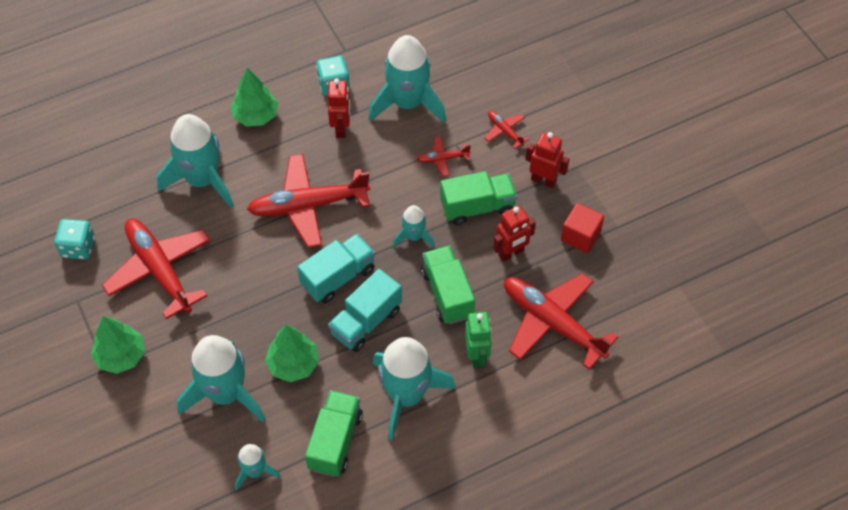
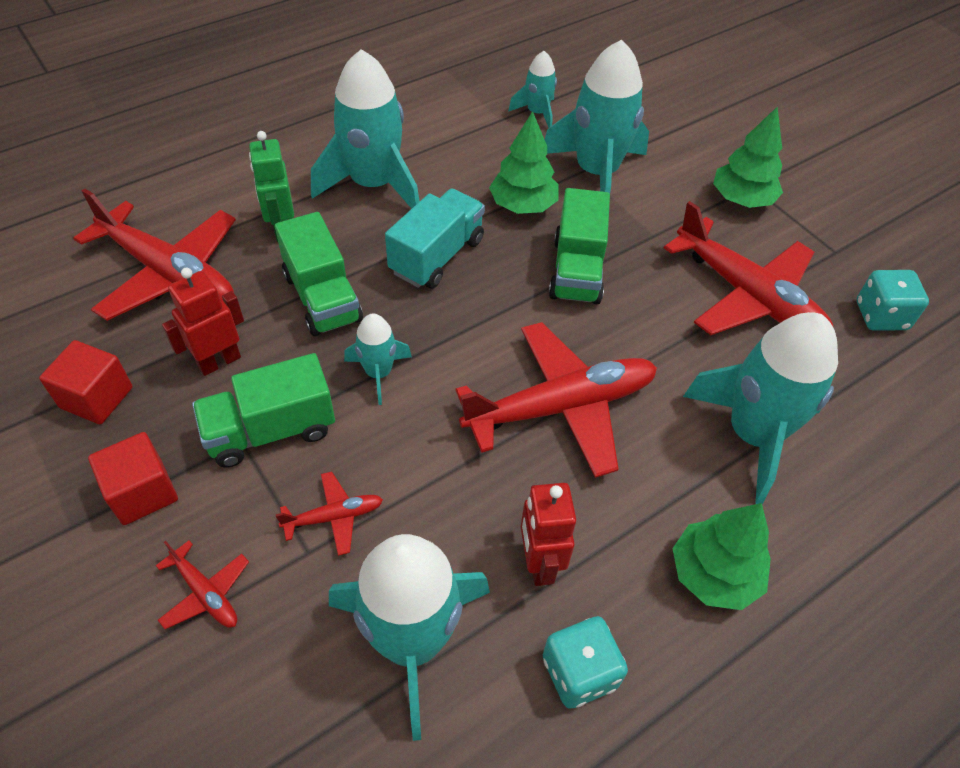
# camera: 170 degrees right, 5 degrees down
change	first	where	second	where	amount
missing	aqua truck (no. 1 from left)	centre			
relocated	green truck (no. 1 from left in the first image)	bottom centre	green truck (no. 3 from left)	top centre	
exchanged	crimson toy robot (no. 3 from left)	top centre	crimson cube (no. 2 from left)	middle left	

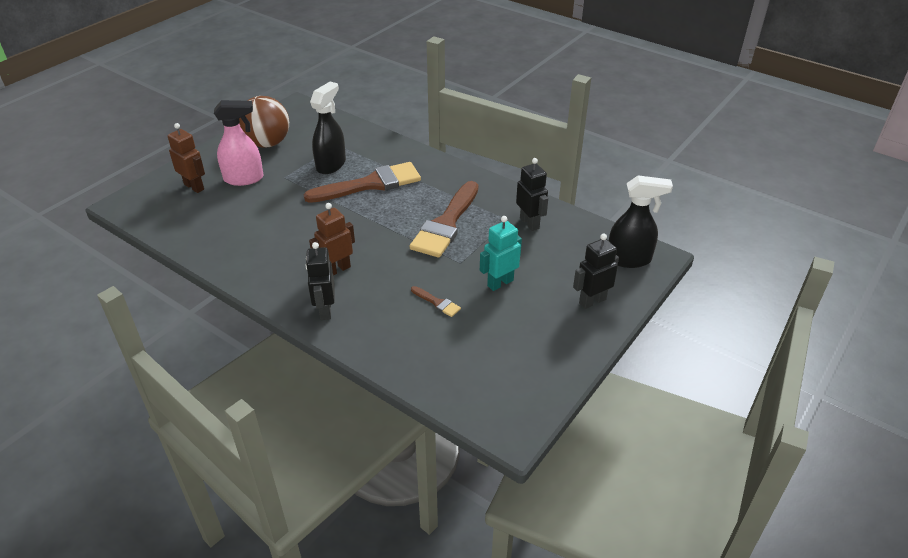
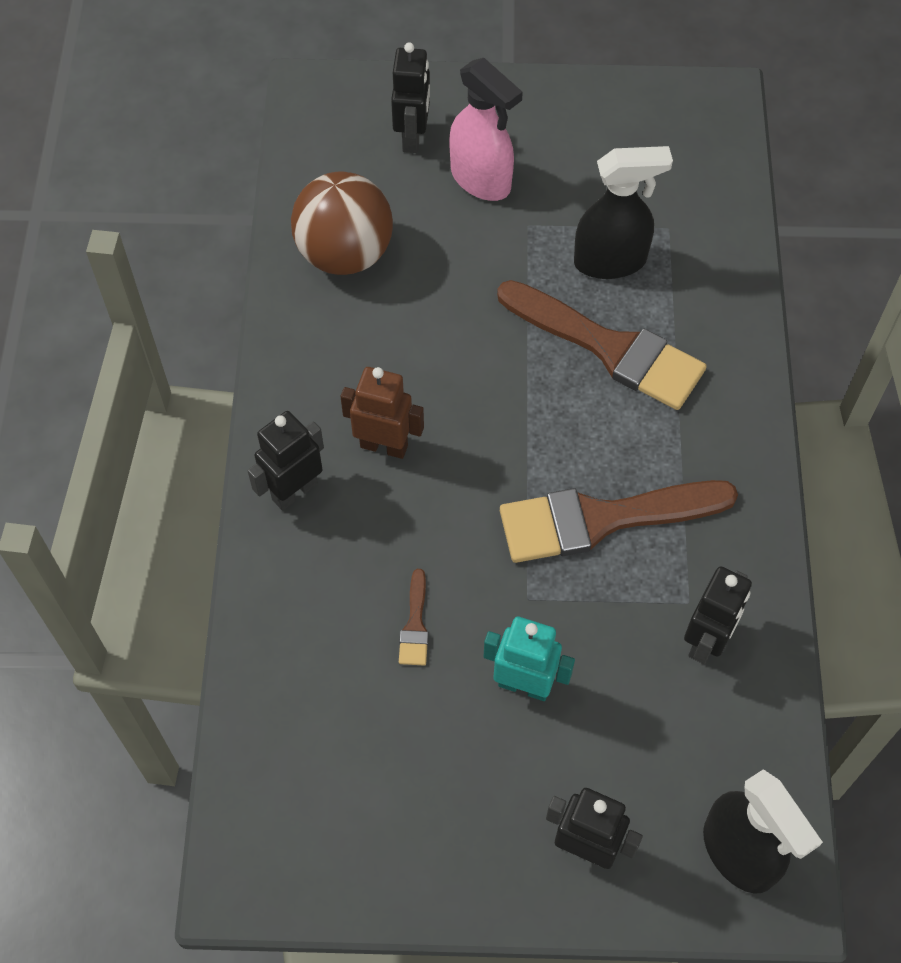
# camera: 55 degrees right, 20 degrees up
change	first	where	second	where	amount
colour	brown toy robot (no. 1 from left)	top left	jet-black toy robot (no. 2 from left)	top centre	
relocated	brown sphere	top left		top centre	

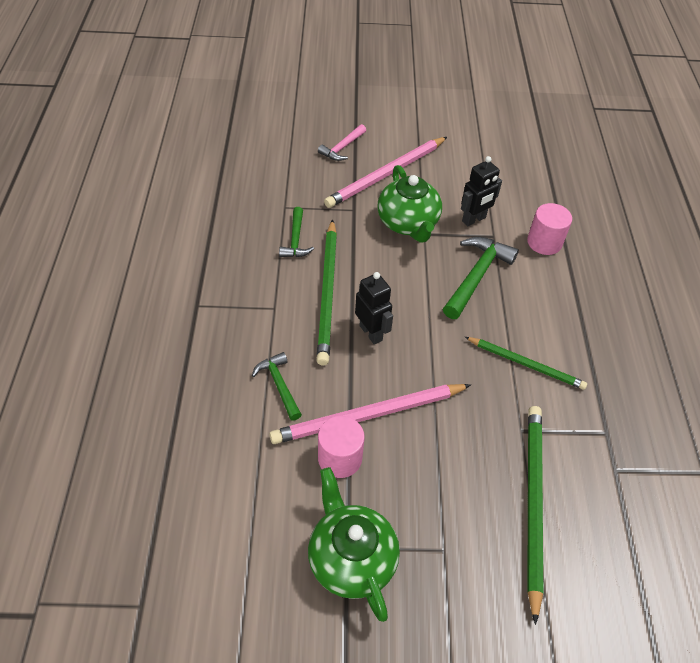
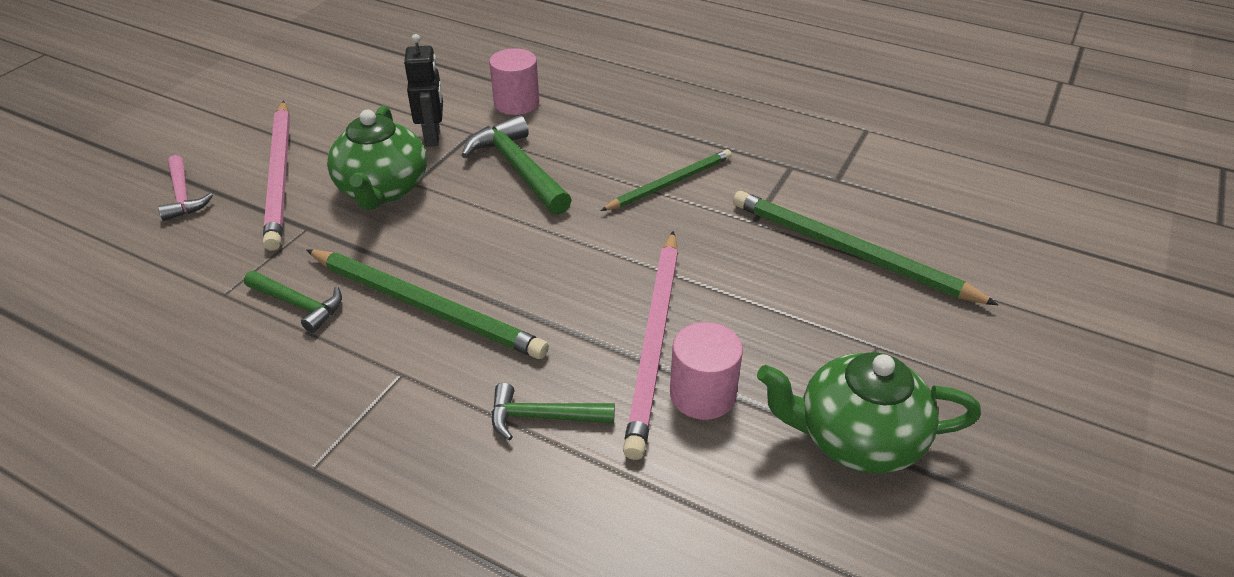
# camera: 60 degrees left, 10 degrees down
change	first	where	second	where	amount
missing	jet-black toy robot (no. 1 from left)	centre			
spun	green tea pot (no. 2 from left in the first image)	top centre	green tea pot (no. 1 from left)	top left	75 degrees clockwise

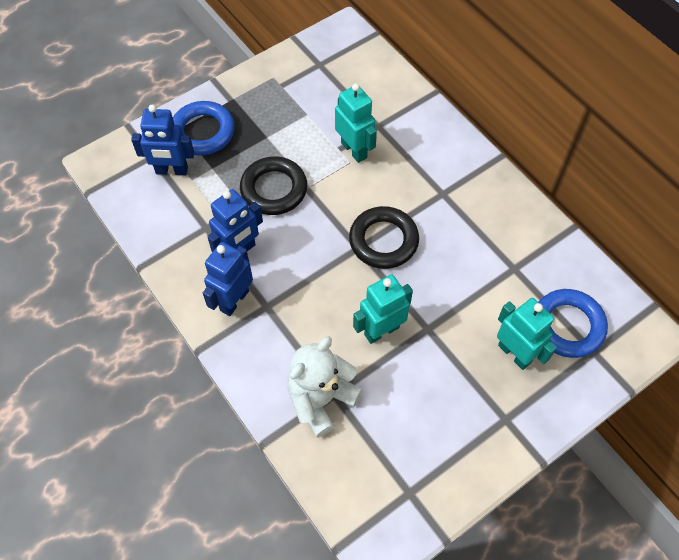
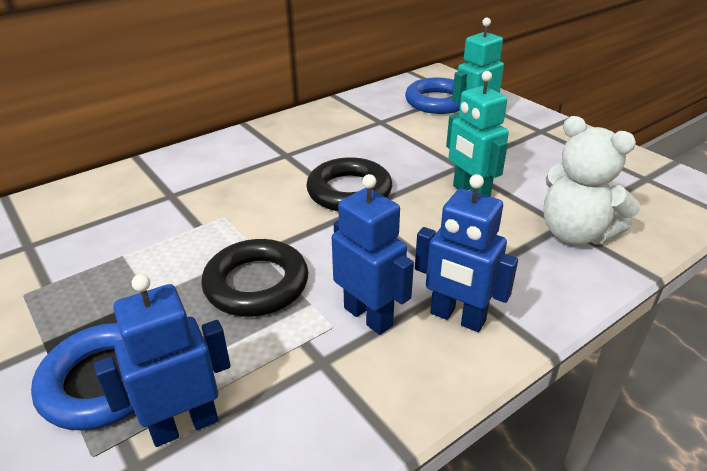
# camera: 90 degrees left, 25 degrees down
change	first	where	second	where	amount
spun	blue toy robot (no. 1 from left)	top left		bottom left	120 degrees counterclockwise
missing	aqua toy robot (no. 1 from left)	top centre			

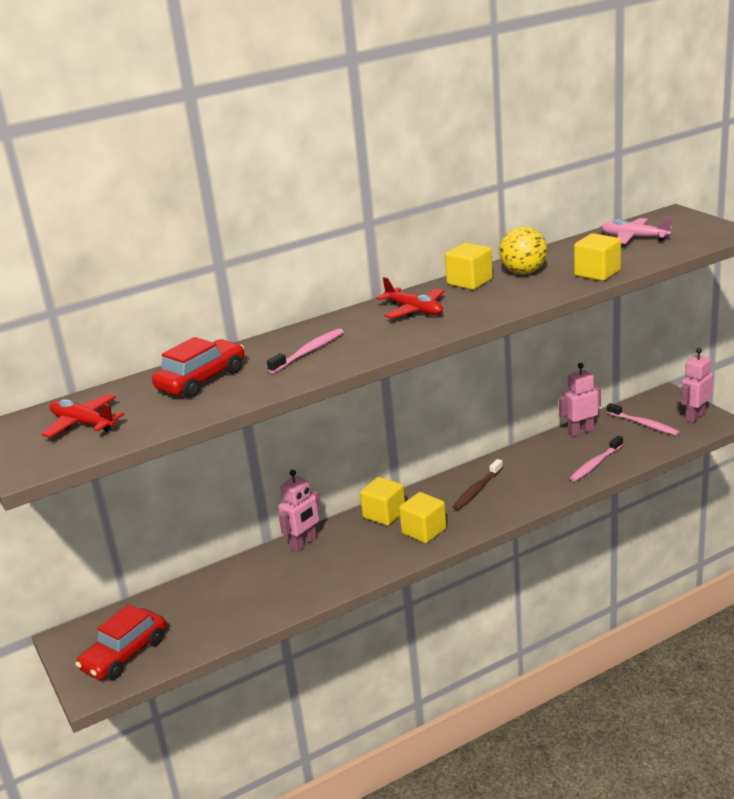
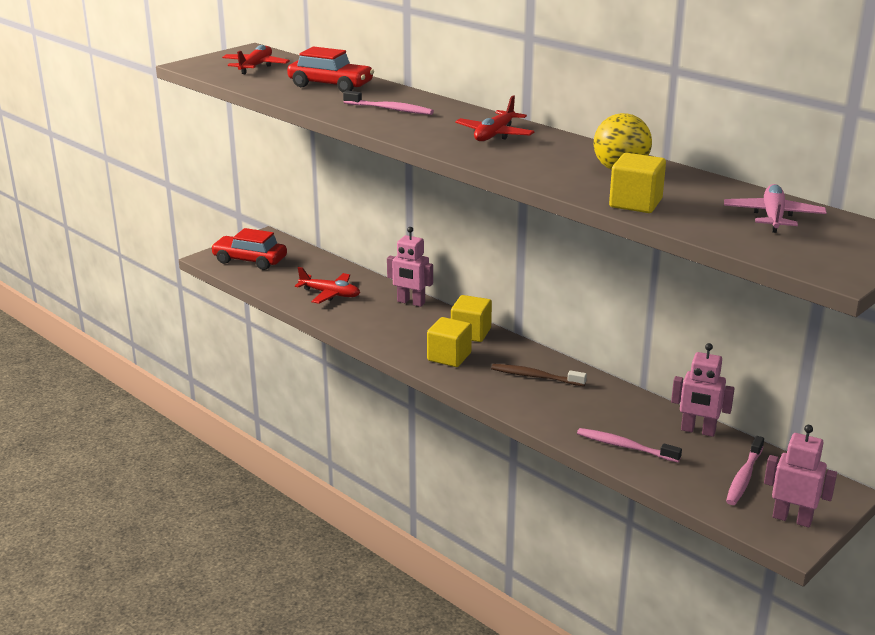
# camera: 70 degrees right, 0 degrees up
change	first	where	second	where	amount
missing	bright yellow cube (no. 3 from left)	top centre			
spun	pink toy robot (no. 2 from left)	middle right		middle right	150 degrees clockwise
appeared			crimson aeroplane (no. 2 from left)	centre	

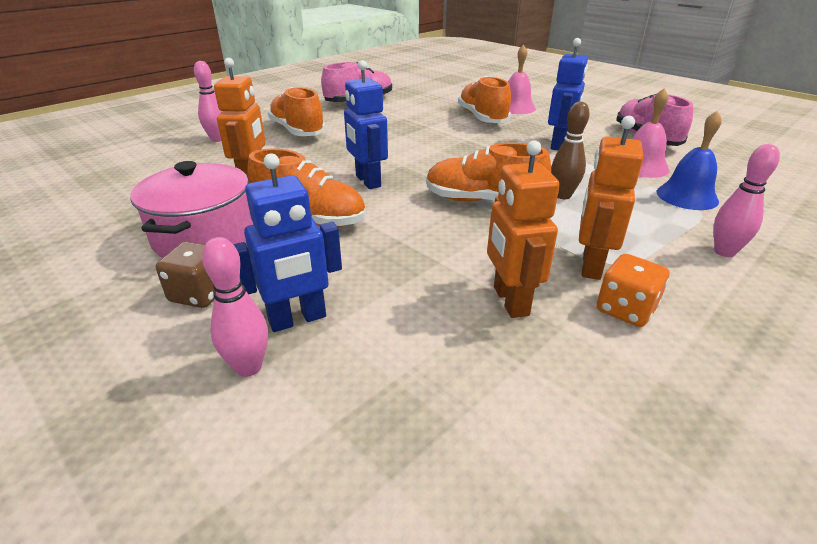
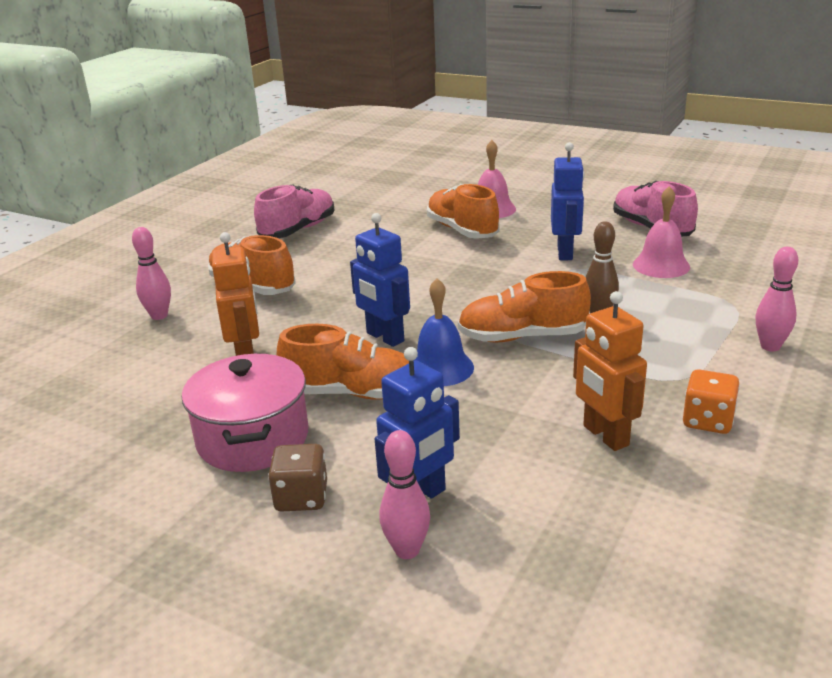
# camera: 15 degrees left, 5 degrees down
change	first	where	second	where	amount
missing	bright orange toy robot (no. 3 from left)	middle right			
relocated	blue hand bell	top right		centre	

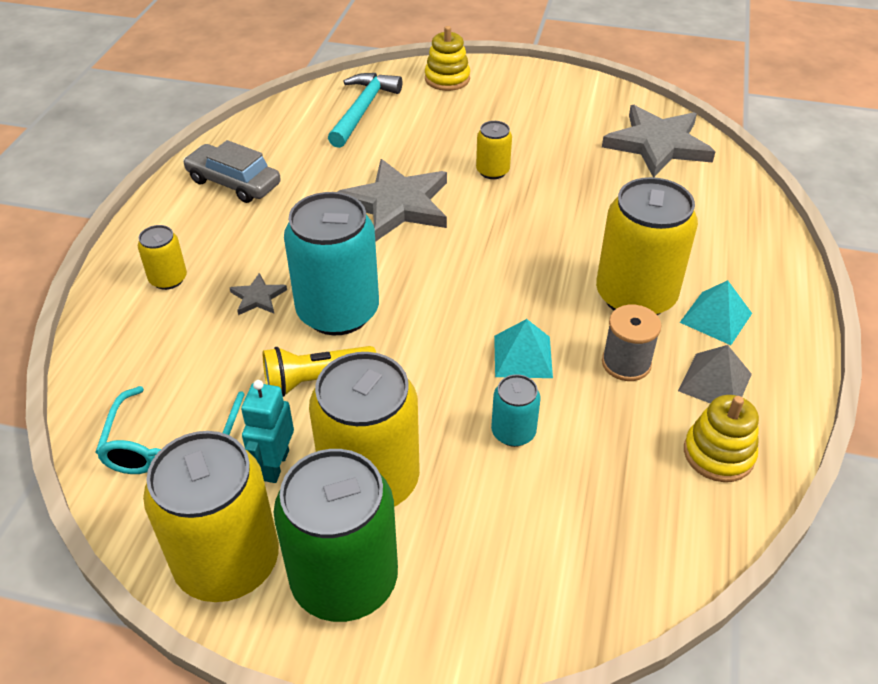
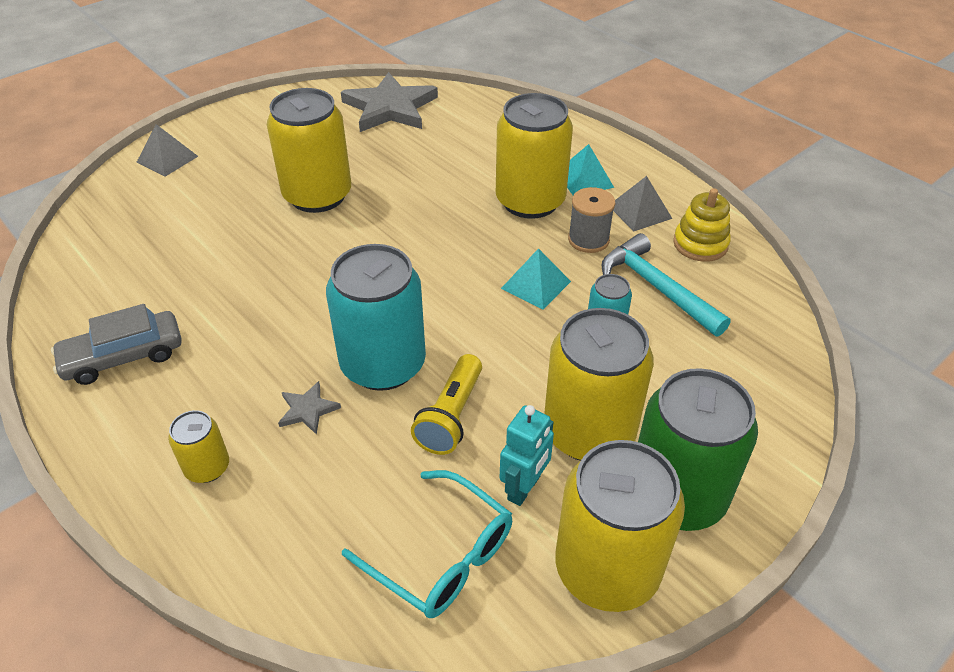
# camera: 55 degrees left, 0 degrees up
change	first	where	second	where	amount
spun	aqua toy robot	middle left		bottom centre	105 degrees counterclockwise
relocated	aqua carpenter's hammer	top centre		middle right	
missing	ash-grey star (no. 2 from left)	top centre			
exchanged	bright yellow stacking toy (no. 1 from left)	top centre	ash-grey pyramid (no. 1 from left)	top left	
size	bright yellow tin (no. 4 from left in the first image)	top centre	bright yellow tin (no. 2 from left)	top left	x2.09

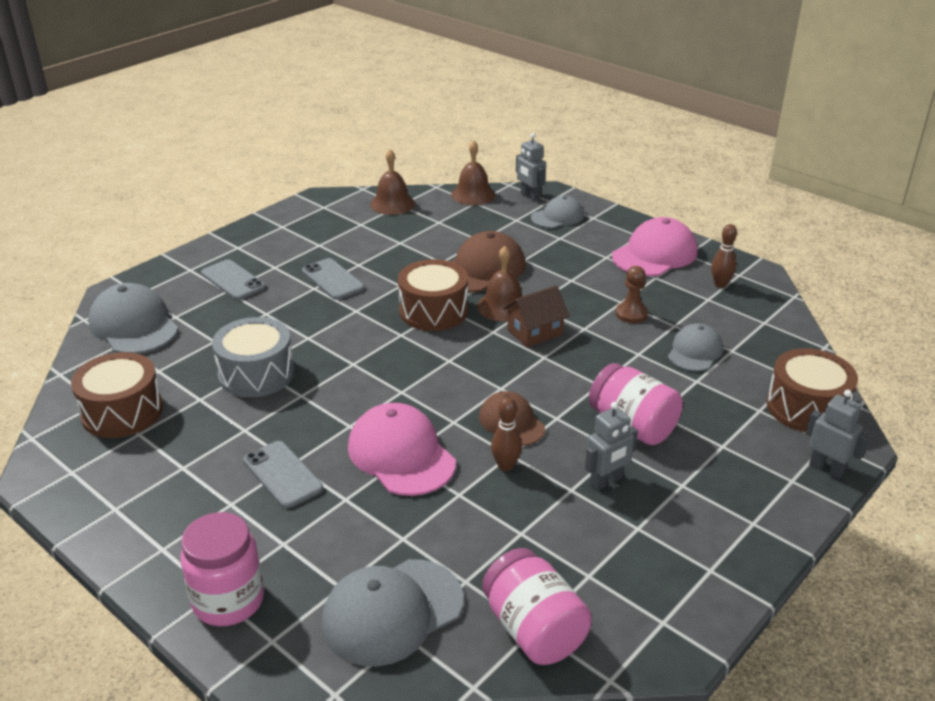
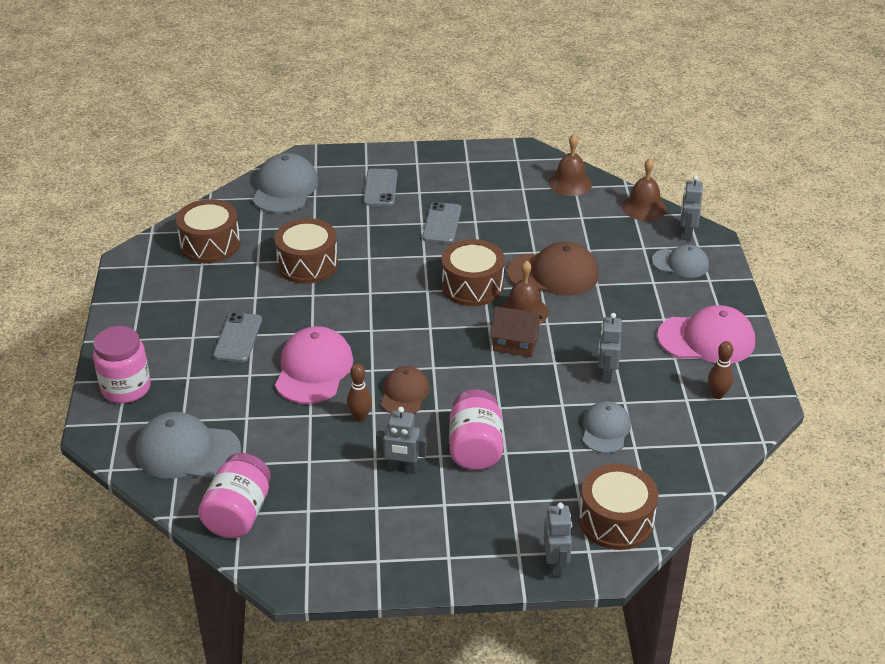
# camera: 45 degrees right, 5 degrees up
change	first	where	second	where	amount
colour	ash-grey toy drum	middle left	brown toy drum (no. 2 from left)	centre	
exchanged	brown pawn	middle right	ash-grey toy robot (no. 3 from left)	middle right	
spun	ash-grey baseball cap (no. 4 from left in the first image)	middle right	ash-grey baseball cap (no. 3 from left)	middle right	60 degrees counterclockwise

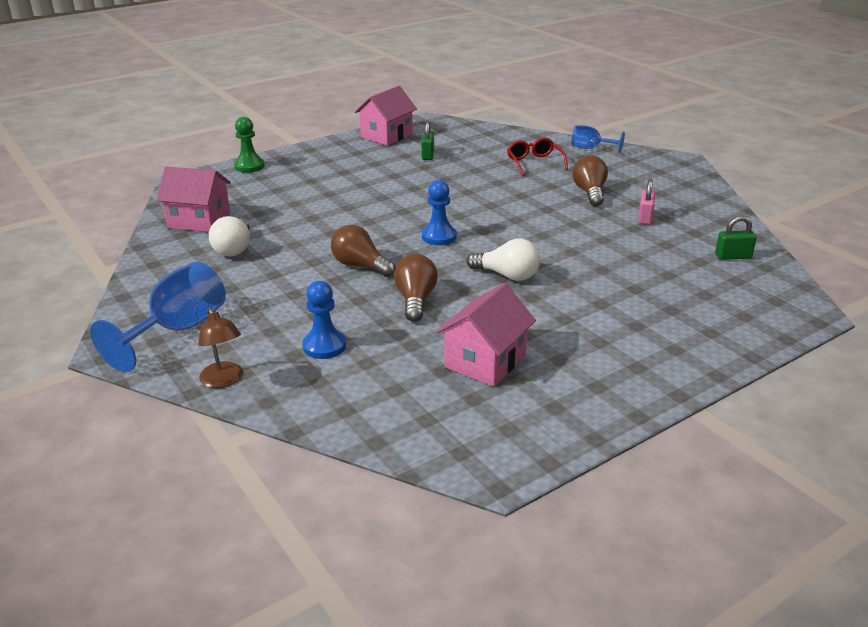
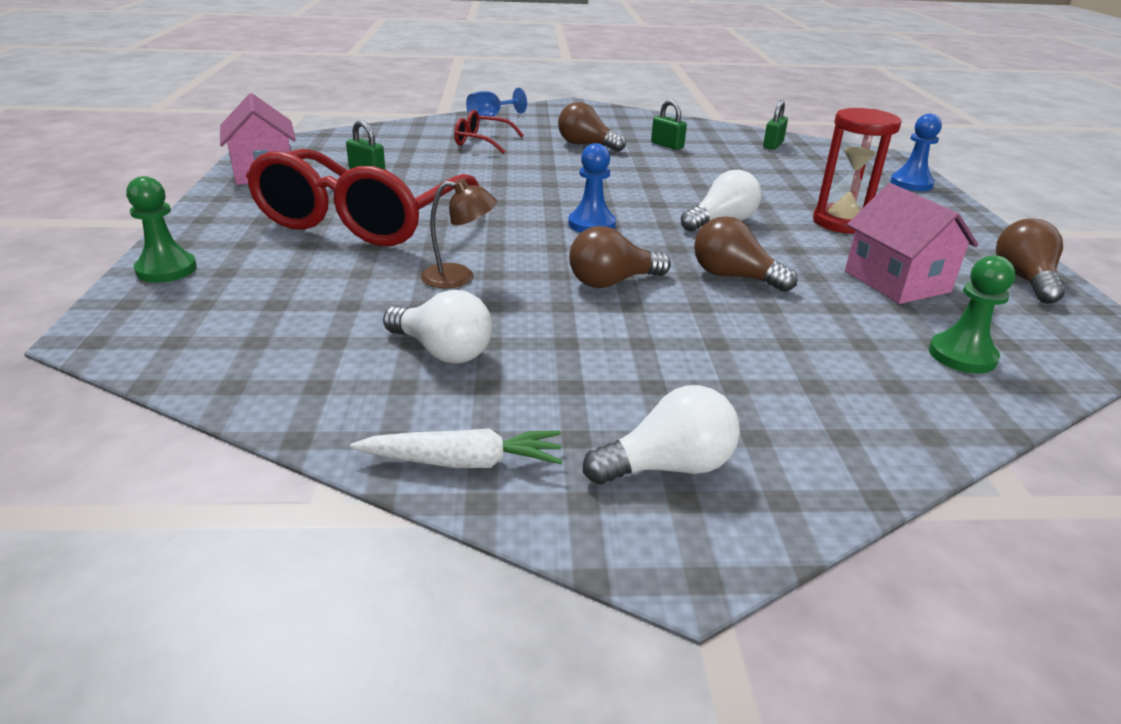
# camera: 60 degrees left, 0 degrees up
change	first	where	second	where	amount
exchanged	blue goblet (no. 1 from left)	middle left	white light bulb (no. 2 from left)	centre	
missing	pink toy house (no. 1 from left)	top left			
relocated	brown reading lamp	middle left		top centre	
relocated	blue pawn (no. 1 from left in the first image)	centre	blue pawn (no. 2 from left)	top right	
colour	pink lock	top right	green lock (no. 2 from left)	top centre	
appeared			crimson spectacles (no. 1 from left)	top left	
appeared			white root vegetable	centre	
appeared			crimson hourglass	top right	
appeared			green pawn (no. 2 from left)	middle right	
appeared			brown light bulb (no. 4 from left)	middle right	

